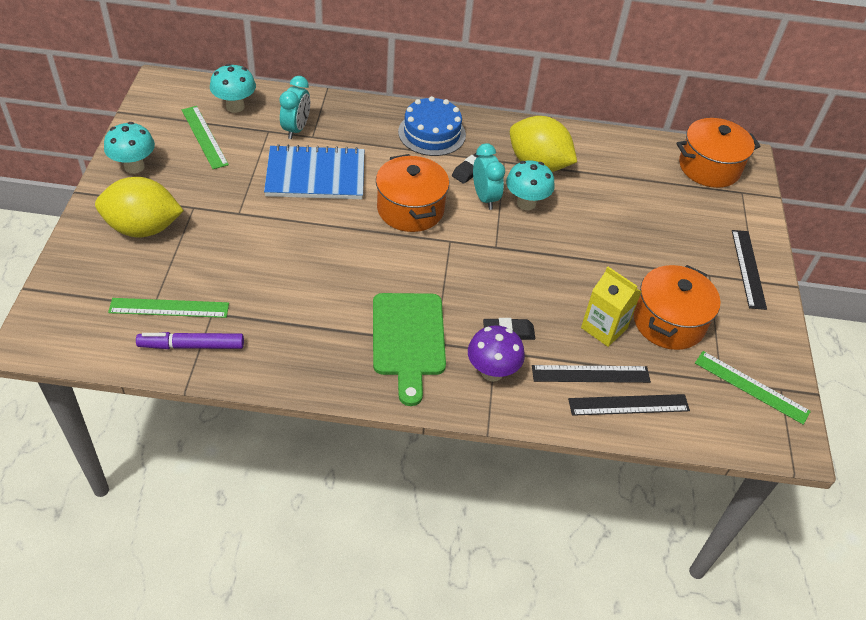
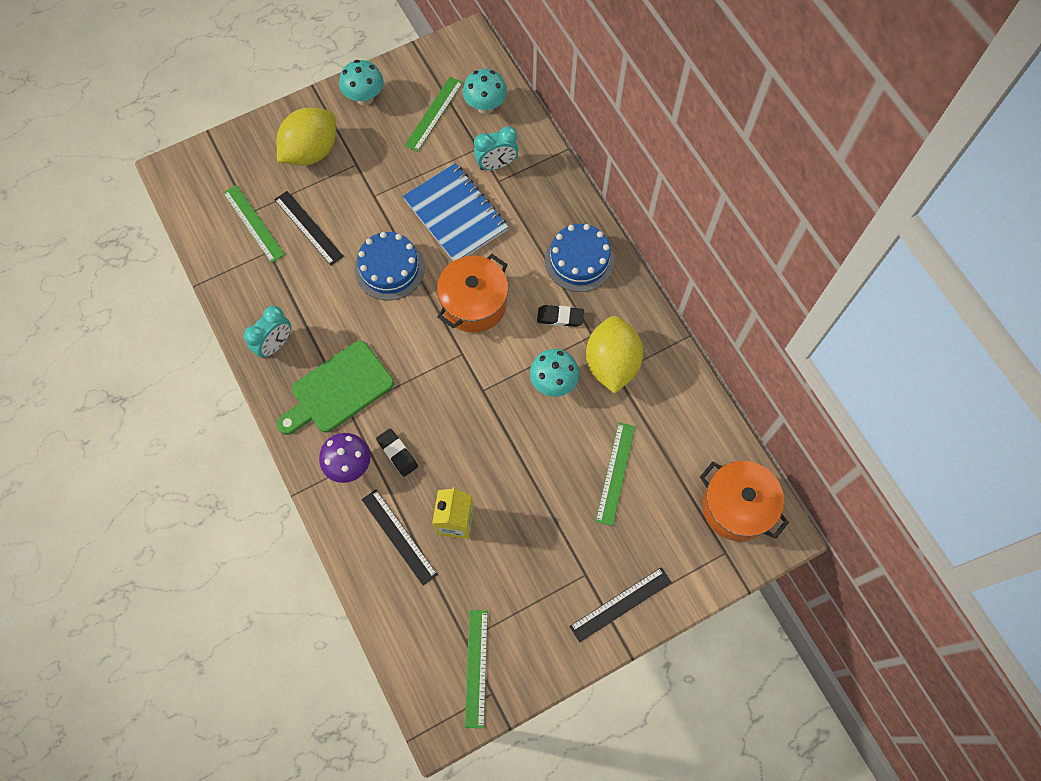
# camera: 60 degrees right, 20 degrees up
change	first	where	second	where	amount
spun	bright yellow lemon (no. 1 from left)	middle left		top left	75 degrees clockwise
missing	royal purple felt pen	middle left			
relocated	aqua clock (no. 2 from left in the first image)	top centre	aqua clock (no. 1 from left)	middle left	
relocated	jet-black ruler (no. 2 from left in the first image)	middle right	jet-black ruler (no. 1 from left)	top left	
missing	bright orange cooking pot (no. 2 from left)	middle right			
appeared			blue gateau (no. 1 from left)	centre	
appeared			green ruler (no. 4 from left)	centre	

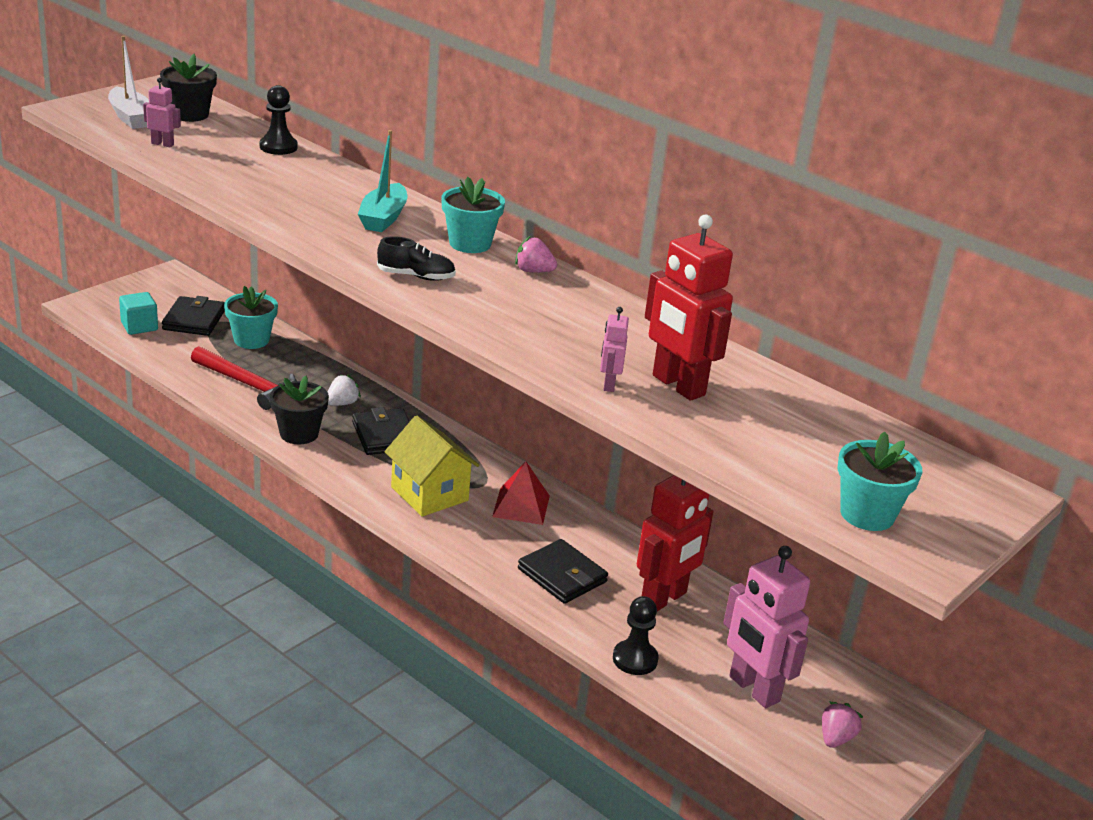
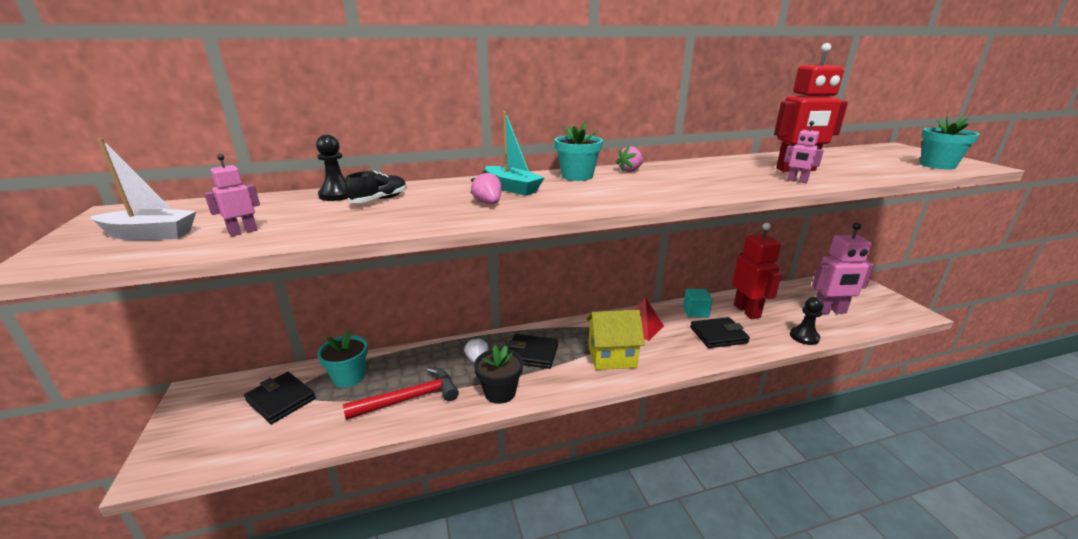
# camera: 55 degrees left, 5 degrees down
change	first	where	second	where	amount
relocated	aqua cube	middle left		centre	
missing	jet-black plant pot (no. 1 from left)	top left			
relocated	jet-black lace-up shoe	top centre		centre	
relocated	pink strawberry (no. 2 from left in the first image)	bottom right	pink strawberry (no. 1 from left)	centre	

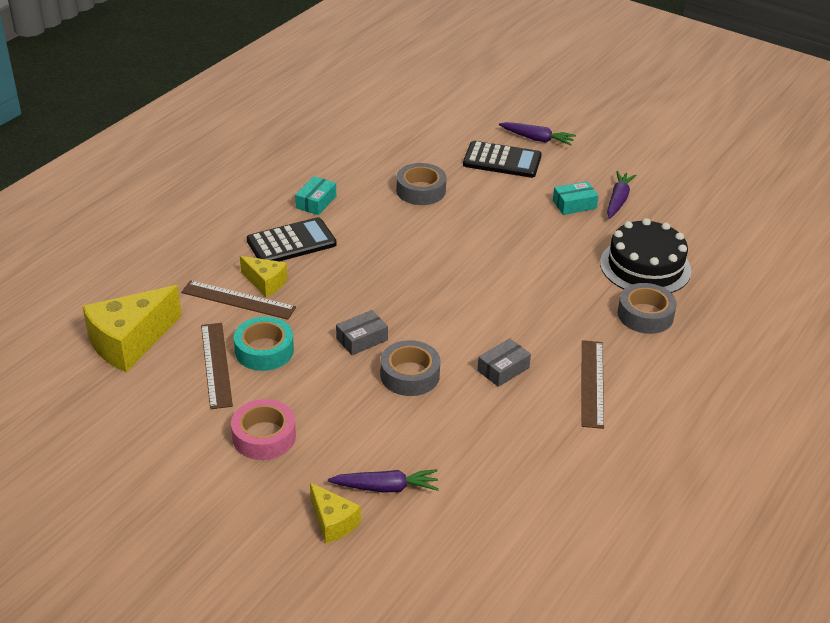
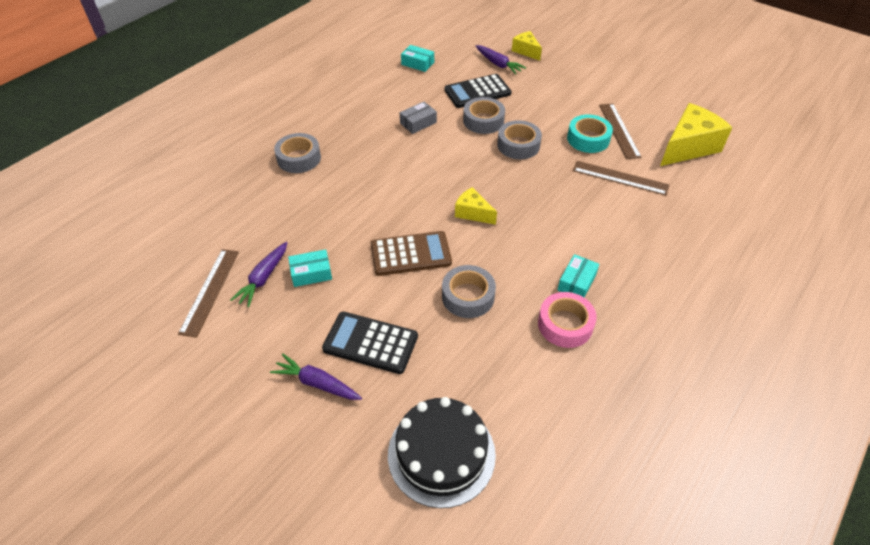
# camera: 175 degrees left, 10 degrees up
change	first	where	second	where	amount
relocated	pink tape	bottom left		centre	
relocated	bright yellow piece of cheese (no. 2 from left in the first image)	middle left	bright yellow piece of cheese (no. 1 from left)	centre	
relocated	jet-black calculator (no. 1 from left in the first image)	centre	jet-black calculator (no. 2 from left)	top centre	
spun	royal purple root vegetable (no. 1 from left in the first image)	bottom centre	royal purple root vegetable (no. 3 from left)	top centre	135 degrees counterclockwise
exchanged	ash-grey box (no. 1 from left)	centre	ash-grey tape (no. 4 from left)	top centre	
relocated	brown ruler (no. 3 from left in the first image)	middle right	brown ruler (no. 1 from left)	middle left	
relocated	jet-black gateau	middle right		bottom centre	
appeared			brown calculator	centre	
appeared			aqua box (no. 2 from left)	top centre	

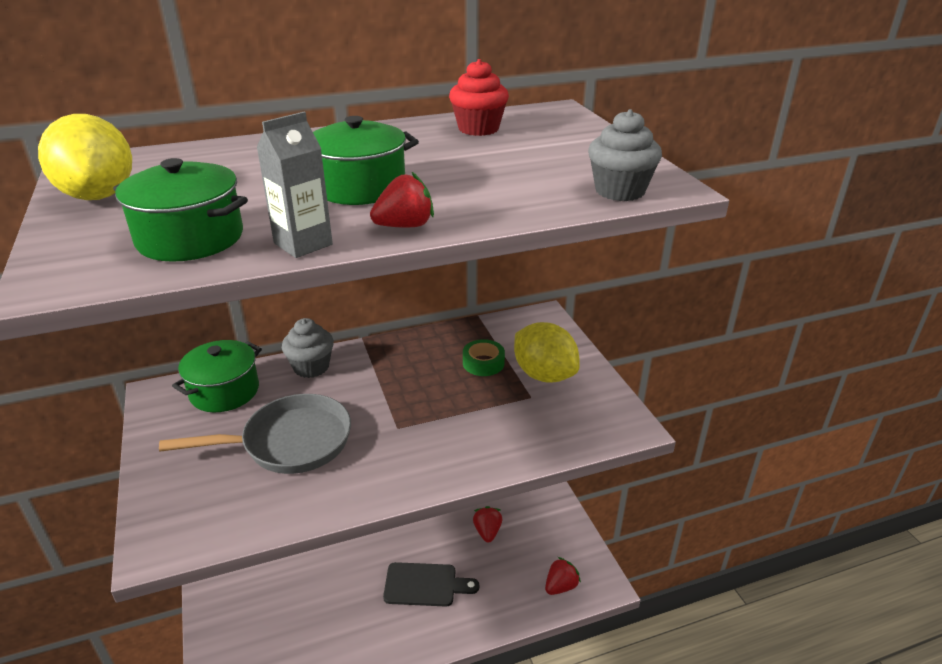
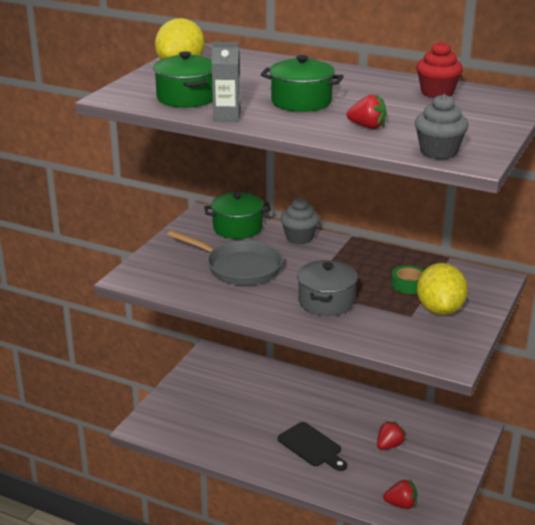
# camera: 45 degrees right, 5 degrees down
change	first	where	second	where	amount
relocated	crimson strawberry (no. 1 from left)	top centre		top right	
appeared			ash-grey cooking pot	centre	

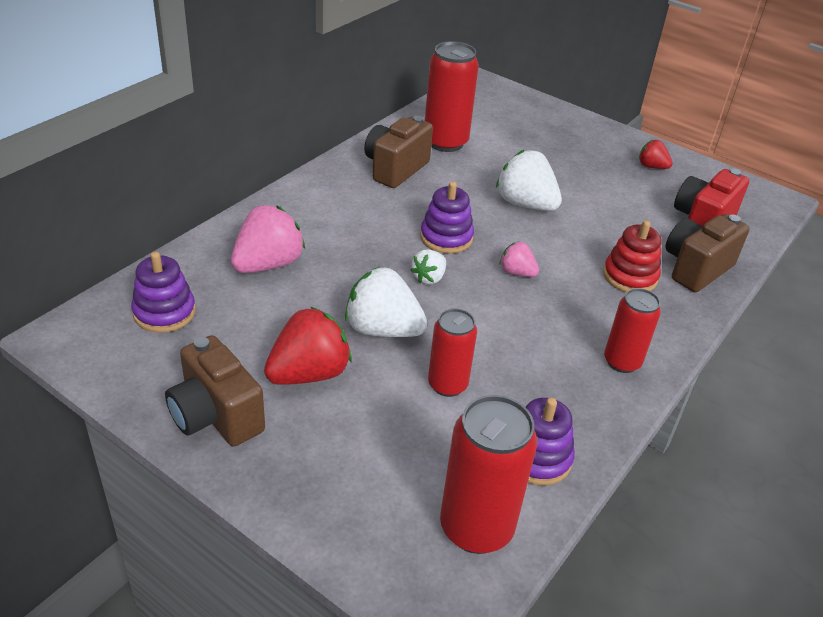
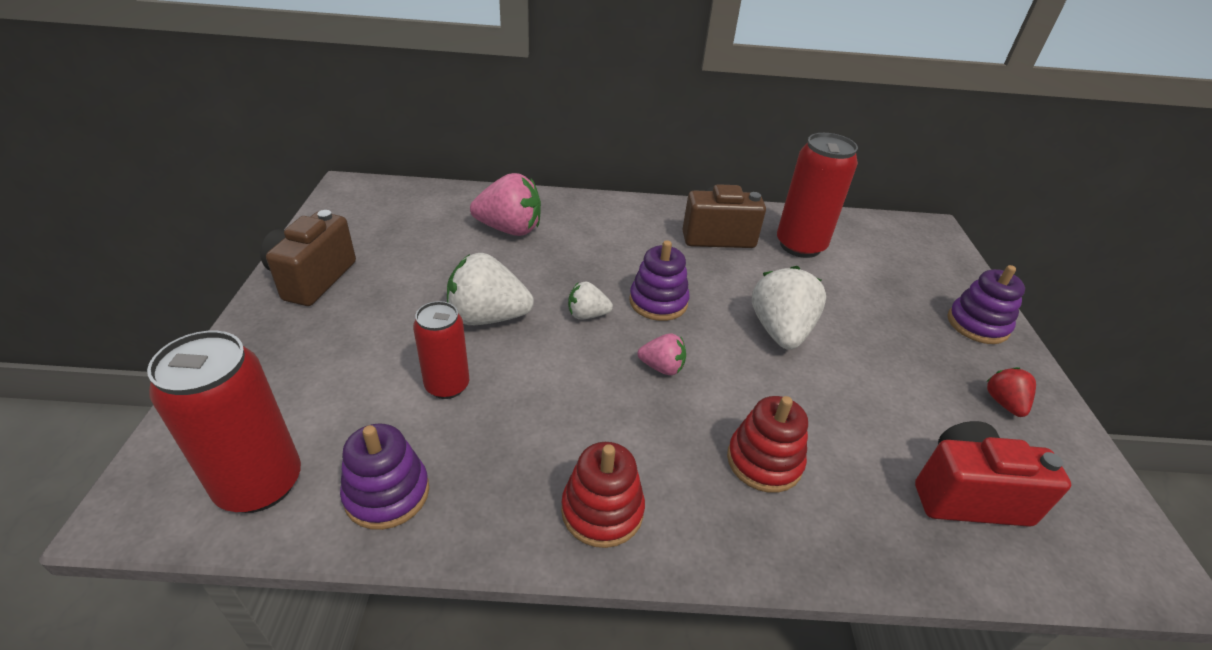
# camera: 55 degrees right, 0 degrees up
change	first	where	second	where	amount
relocated	royal purple stacking toy (no. 1 from left in the first image)	middle left	royal purple stacking toy (no. 3 from left)	middle right	
missing	crimson strawberry (no. 1 from left)	centre			
spun	white strawberry (no. 1 from left)	centre		centre	75 degrees counterclockwise
spun	pink strawberry (no. 2 from left)	centre		centre	105 degrees clockwise
exchanged	crimson tin (no. 4 from left)	middle right	crimson stacking toy (no. 1 from left)	bottom centre	
missing	brown compact camera (no. 3 from left)	middle right			

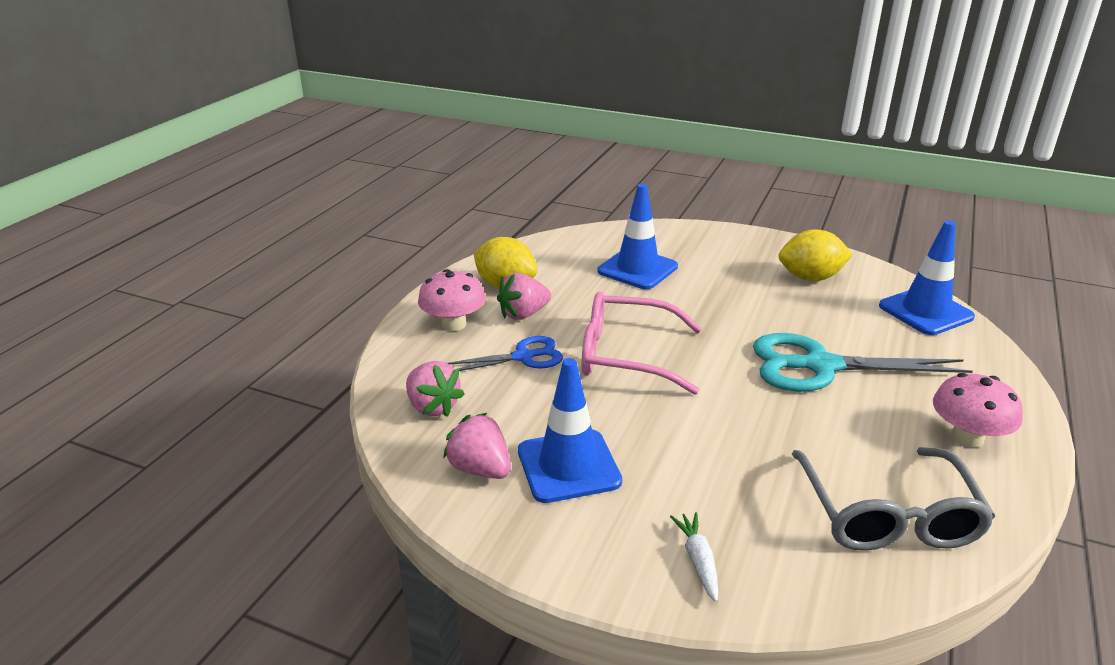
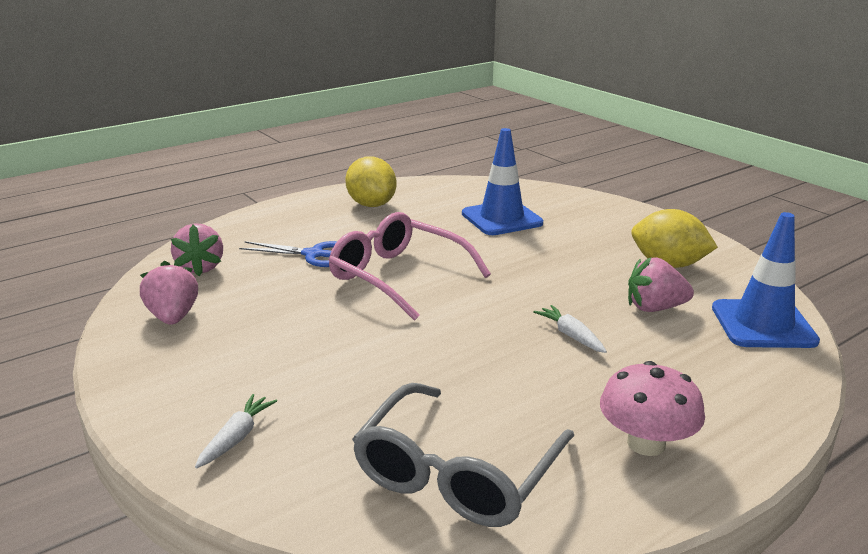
# camera: 30 degrees right, 5 degrees down
change	first	where	second	where	amount
missing	pink fungus (no. 1 from left)	centre			
relocated	pink strawberry (no. 3 from left)	centre		middle right	
missing	blue road cone (no. 1 from left)	centre			
exchanged	aqua pair of scissors	middle right	white root vegetable (no. 2 from left)	centre	

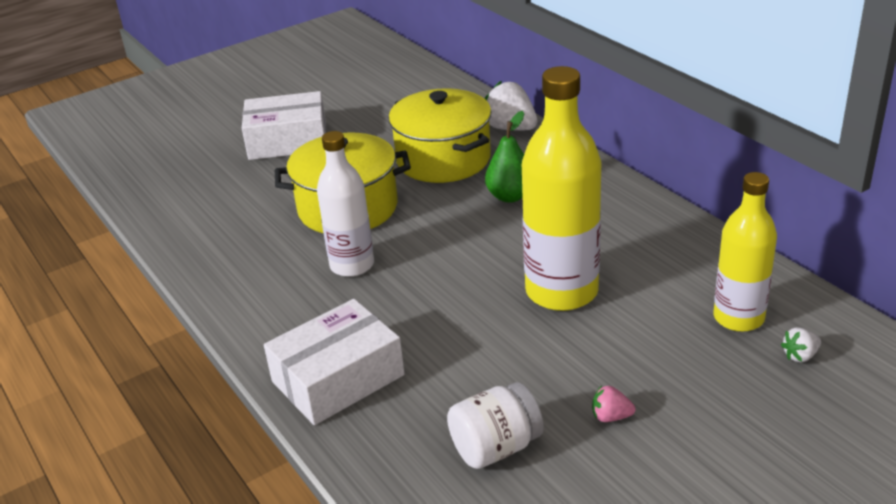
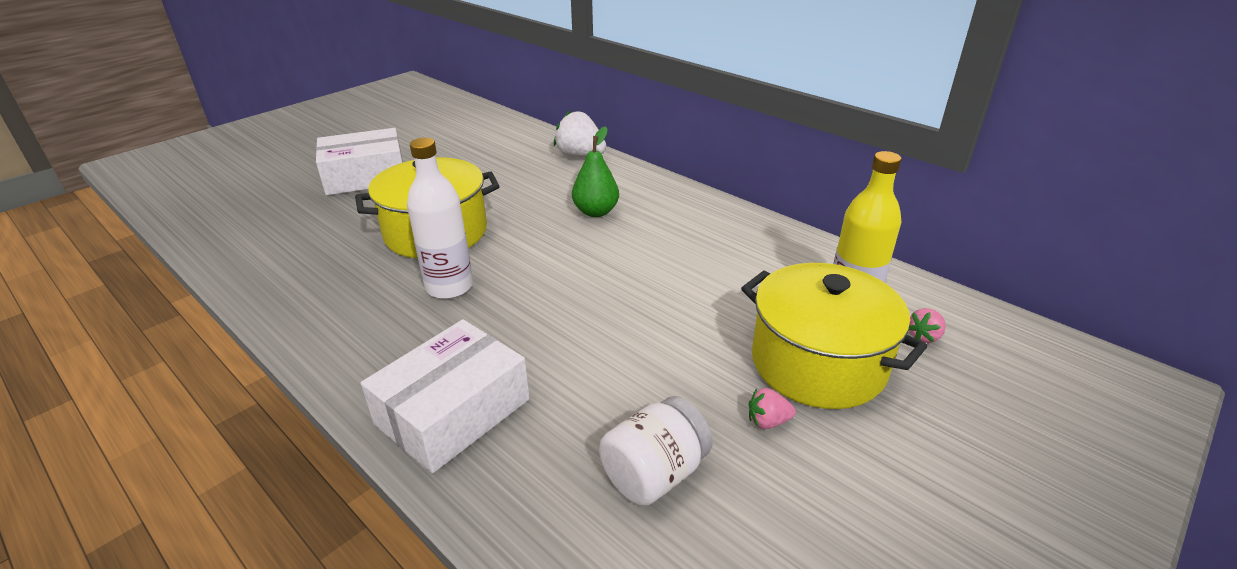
# camera: 15 degrees left, 0 degrees up
change	first	where	second	where	amount
relocated	bright yellow cooking pot (no. 2 from left)	top centre		middle right	
missing	bright yellow bottle (no. 1 from left)	centre			
colour	white strawberry (no. 2 from left)	bottom right	pink strawberry (no. 2 from left)	middle right	

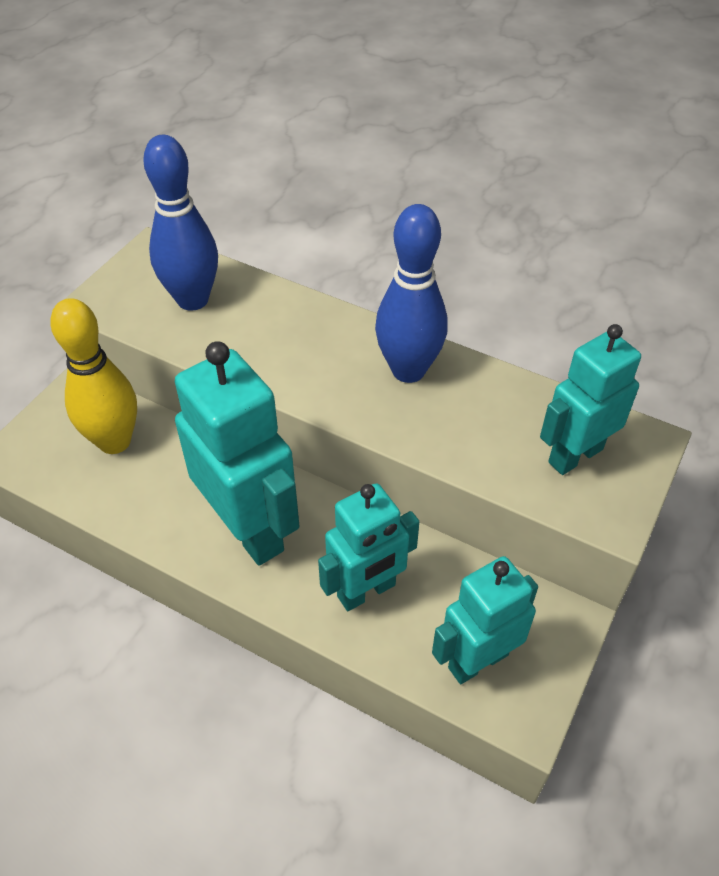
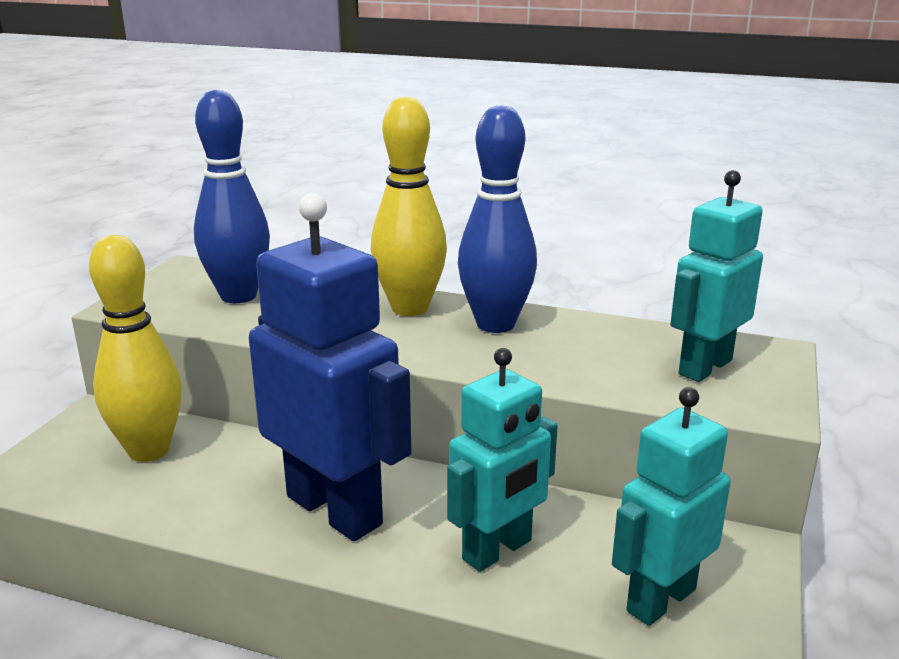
# camera: 10 degrees left, 25 degrees down
change	first	where	second	where	amount
colour	aqua toy robot (no. 1 from left)	middle left	blue toy robot	centre	
appeared			bright yellow bowling pin (no. 2 from left)	top centre	

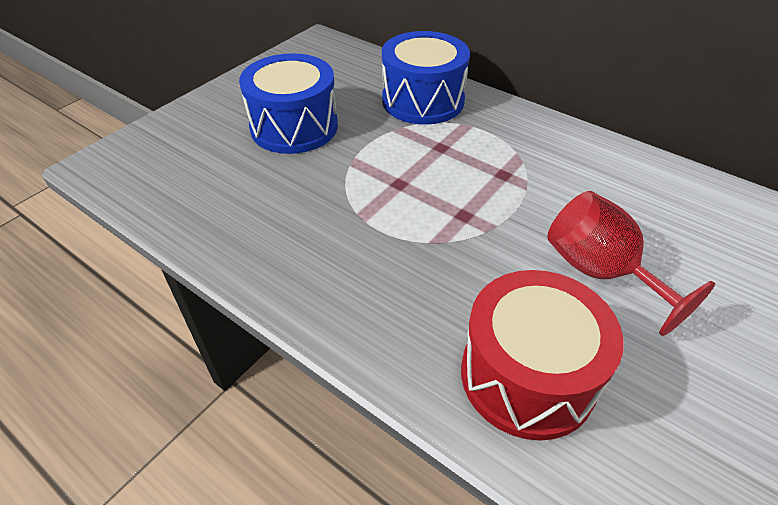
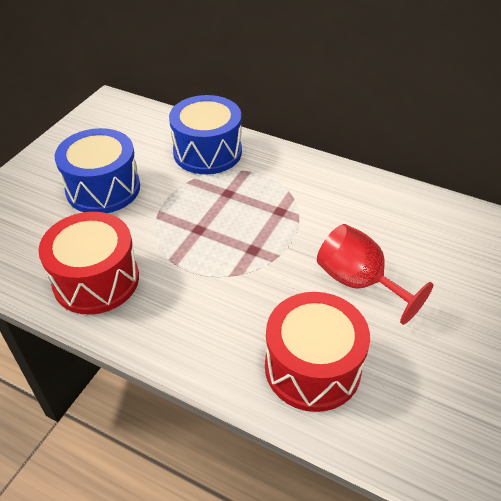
# camera: 10 degrees left, 0 degrees up
change	first	where	second	where	amount
appeared			crimson toy drum (no. 1 from left)	middle left	

